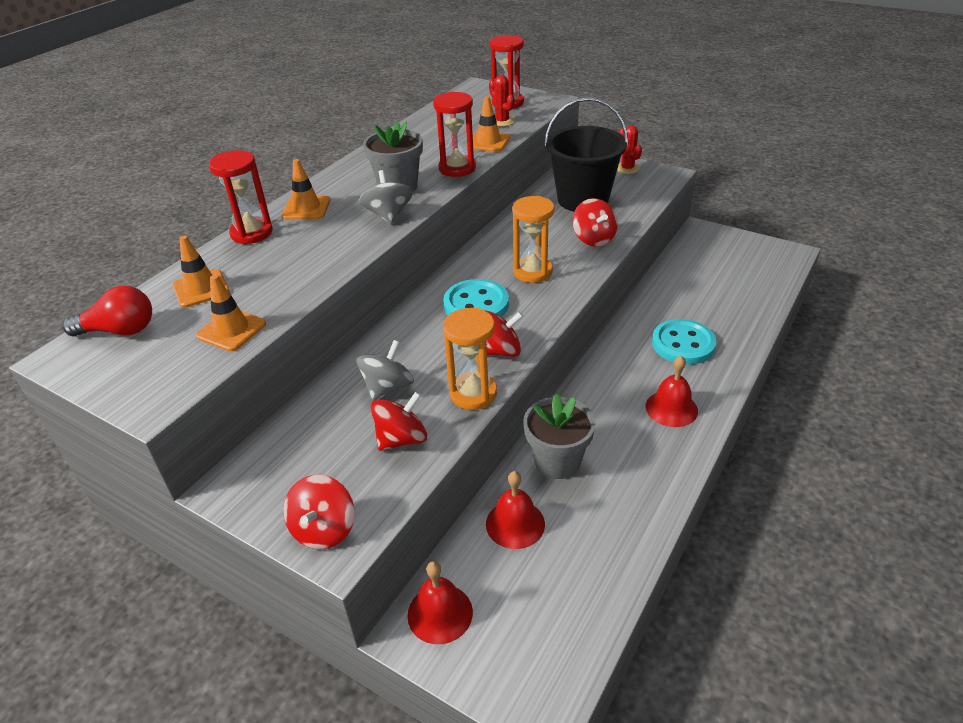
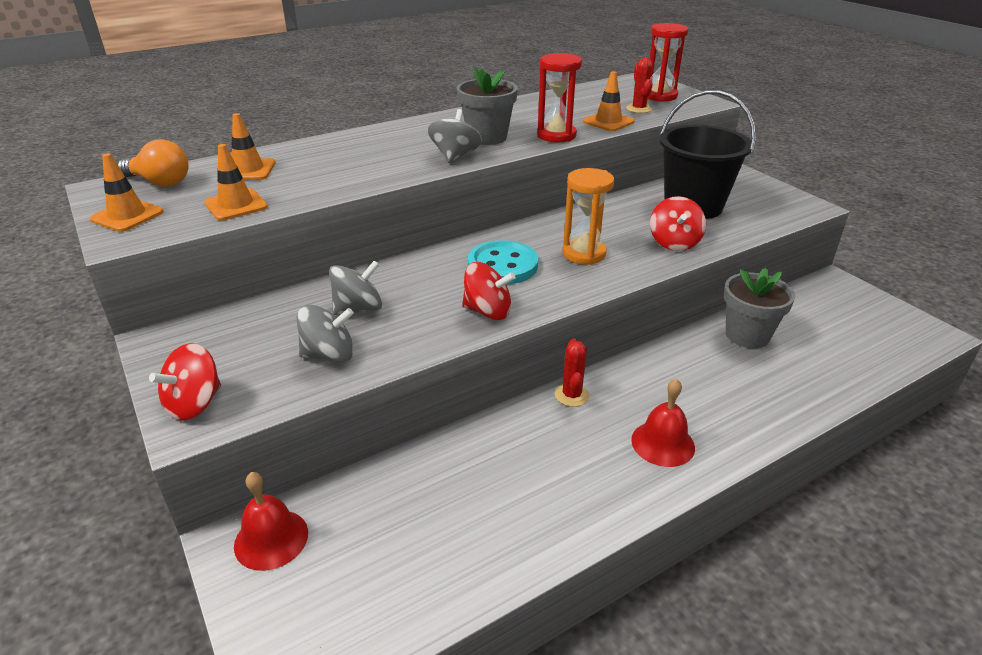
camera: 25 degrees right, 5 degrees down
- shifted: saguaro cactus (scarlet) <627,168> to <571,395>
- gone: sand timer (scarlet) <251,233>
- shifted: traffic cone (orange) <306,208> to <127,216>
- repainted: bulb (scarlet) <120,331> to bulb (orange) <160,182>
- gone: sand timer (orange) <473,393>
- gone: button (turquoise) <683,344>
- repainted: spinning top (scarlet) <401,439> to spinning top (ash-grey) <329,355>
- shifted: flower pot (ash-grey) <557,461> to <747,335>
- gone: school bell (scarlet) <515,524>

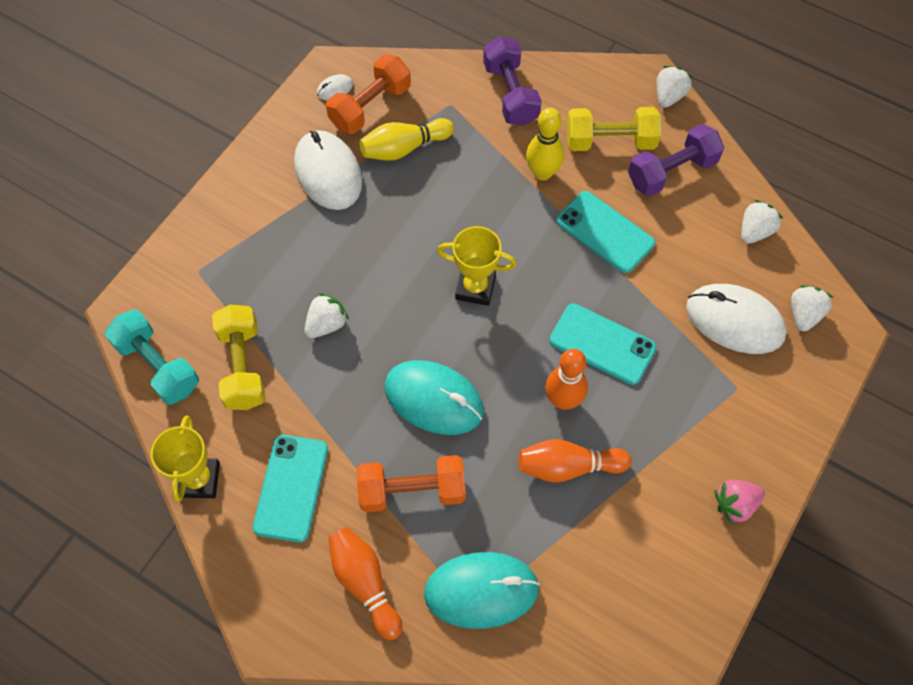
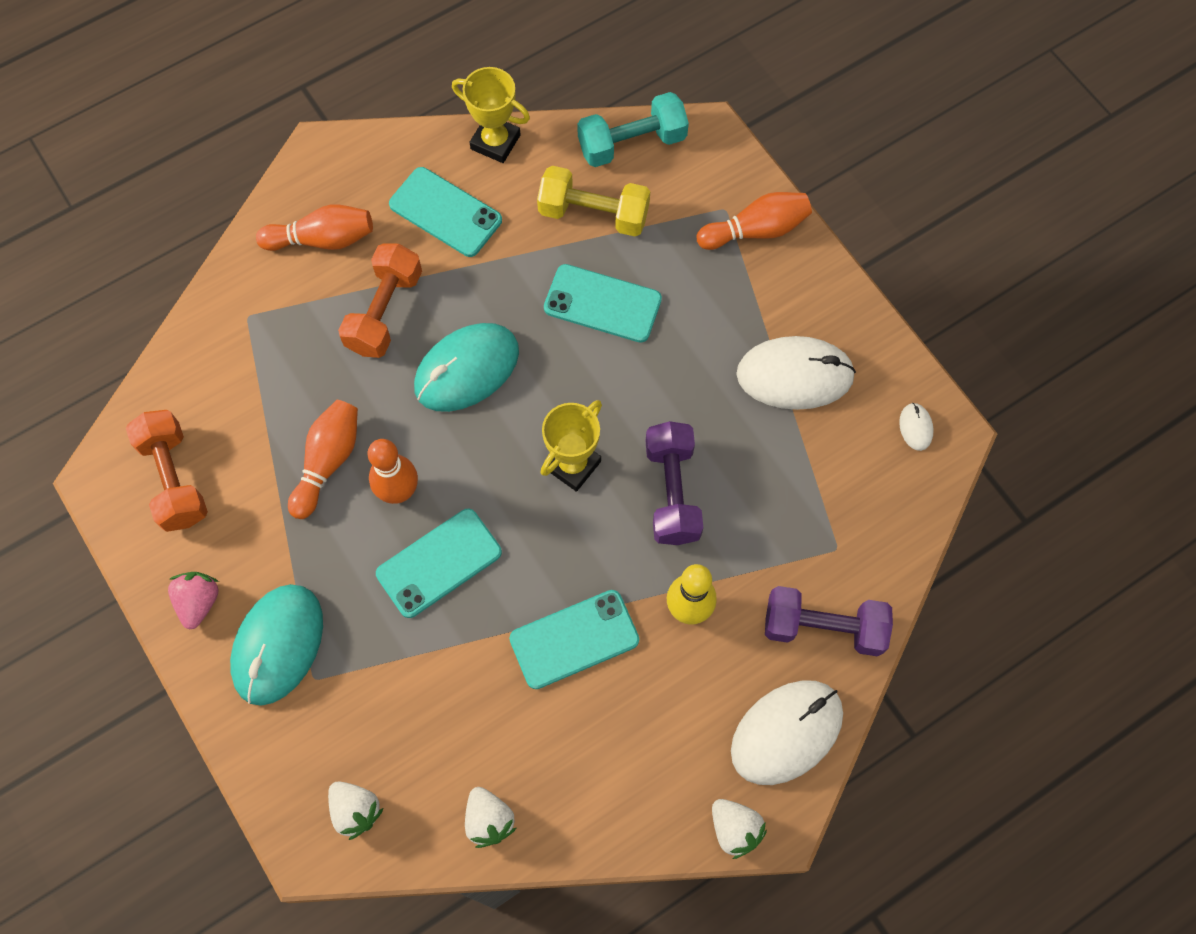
camera: 115 degrees right, 5 degrees up
- shifted: hand weight (orange) <370,106> to <174,479>
- gone: hand weight (bright yellow) <610,141>
- gone: tenpin (bright yellow) <404,148>
- shifted: hand weight (royal purple) <672,172> to <672,492>
- shifted: mouse (snow-white) <734,321> to <786,732>
- swapped: toy strawberry (snow-white) <326,324> to phone (turquoise) <602,304>
- shifted: mouse (turquoise) <481,590> to <278,645>
- new: tenpin (orange) <756,230>

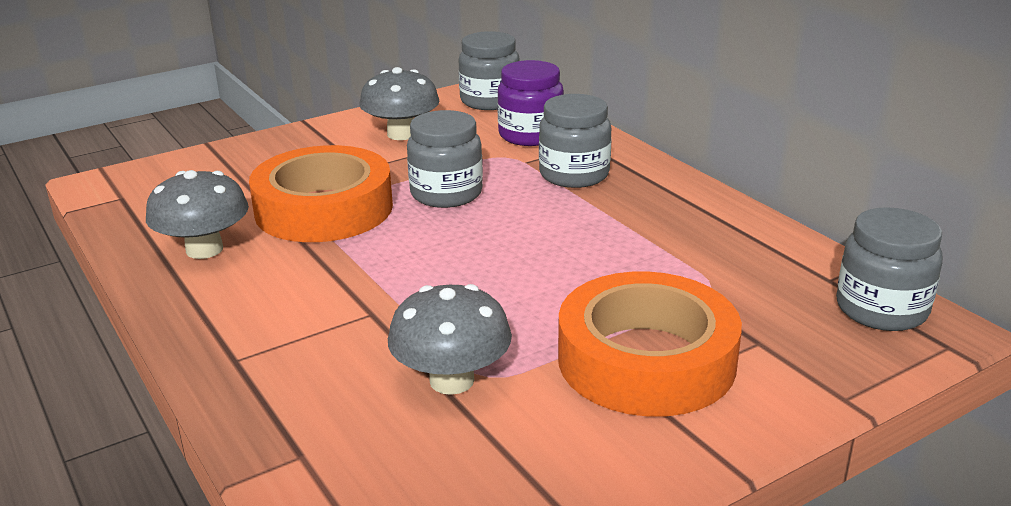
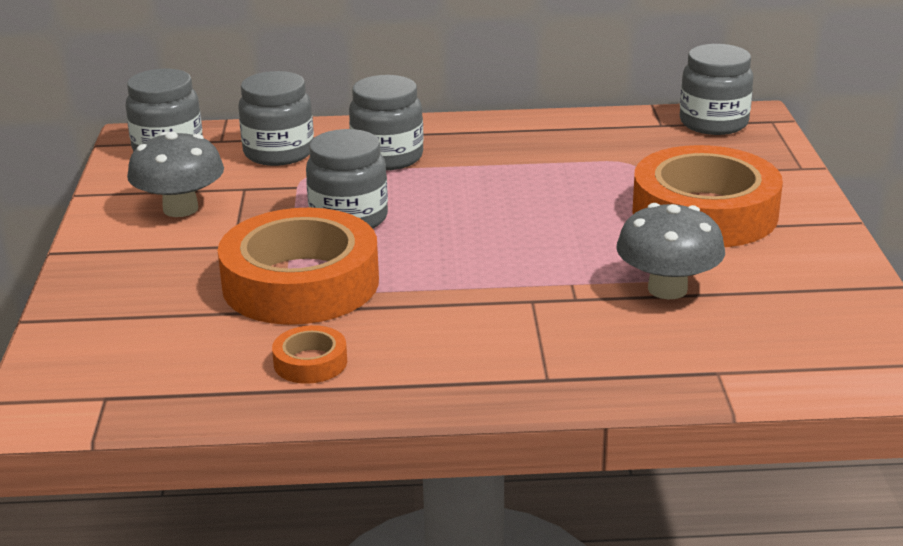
camera: 60 degrees left, 0 degrees up
- repainted: jam jar (royal purple) <530,135> to jam jar (ash-grey) <279,153>
- swapped: fungus (ash-grey) <204,249> to tape (orange) <310,362>

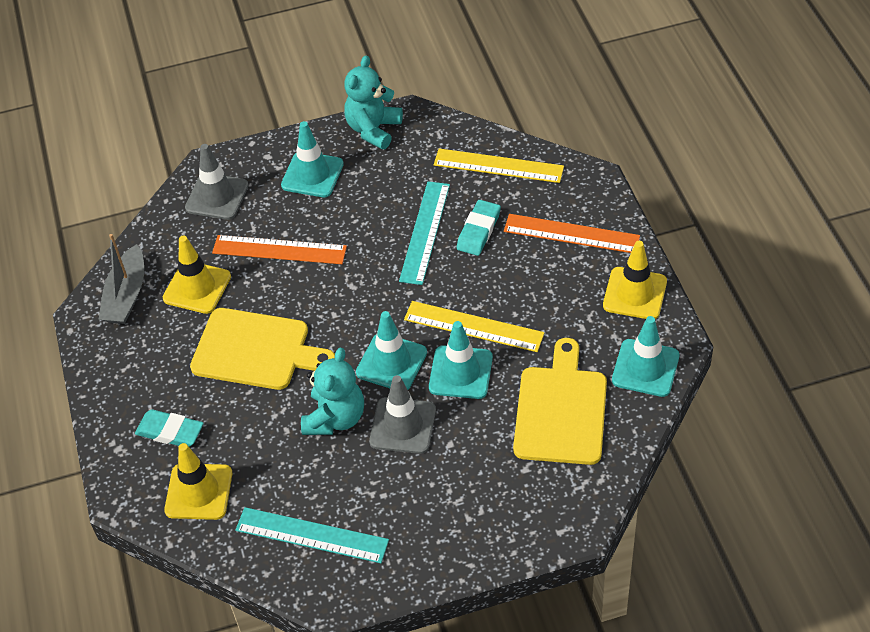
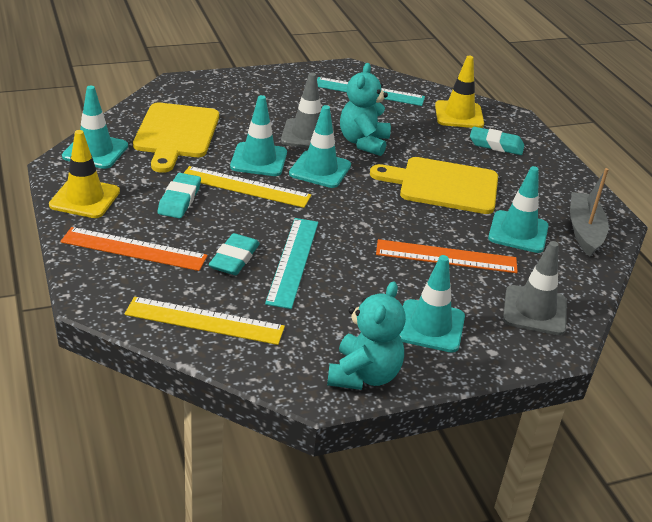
camera: 170 degrees right, 15 degrees down
- repainted: traffic cone (bright yellow) <197,287> to traffic cone (turquoise) <518,232>
- new: eraser (turquoise) <179,199>

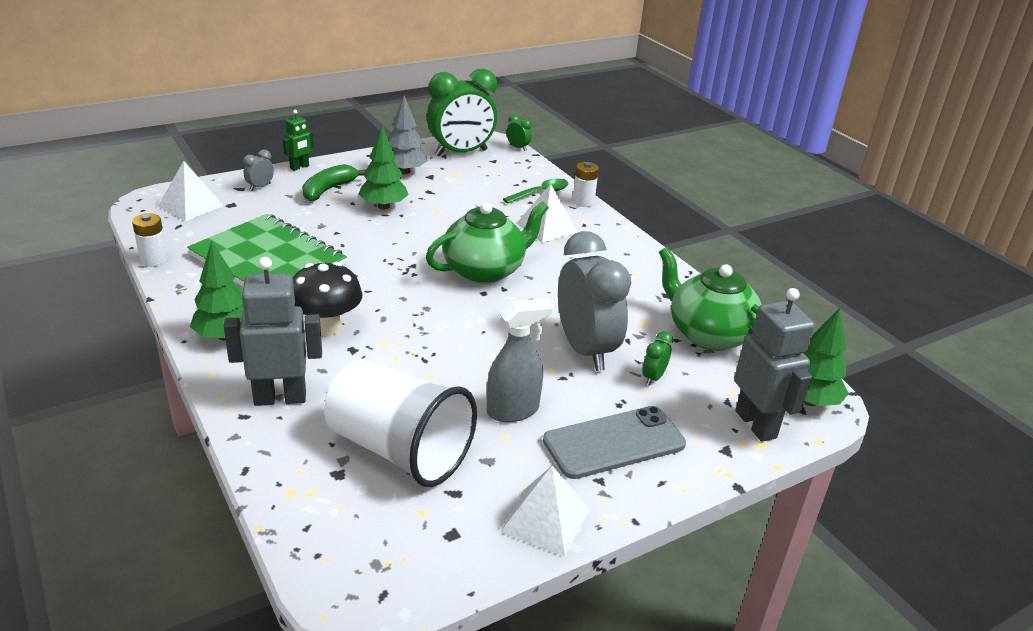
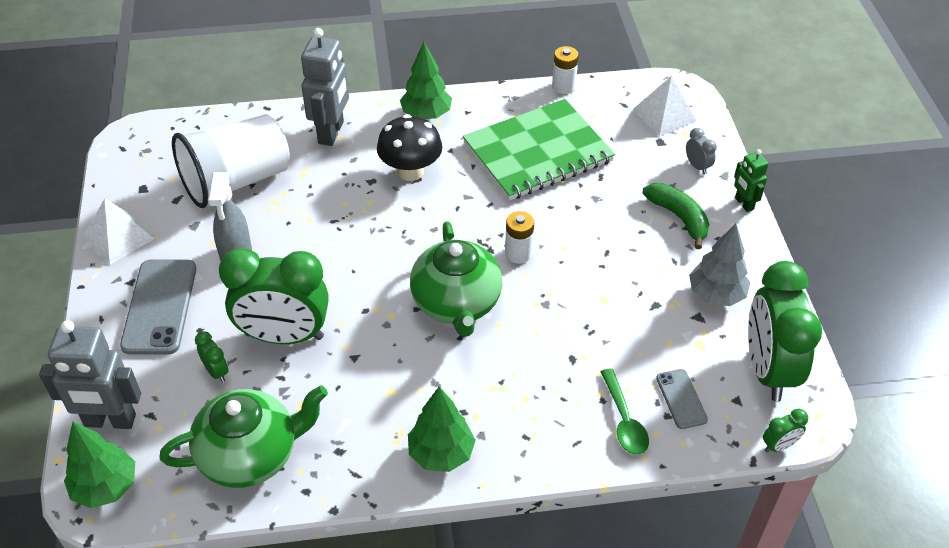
camera: 115 degrees right, 15 degrees up
- shifted: fir tree (leaf-green) <383,206> to <441,453>
- shifted: AA battery (snow-white) <583,202> to <518,253>
- gone: pyramid (snow-white) <546,227>
- repainted: bedside clock (ash-grey) <585,350> to bedside clock (leaf-green) <284,336>
- new: phone (ash-grey) <681,399>

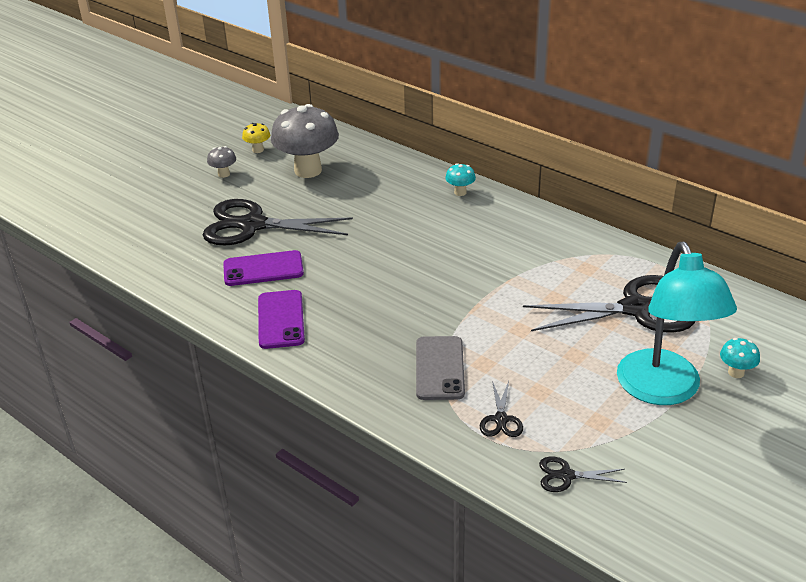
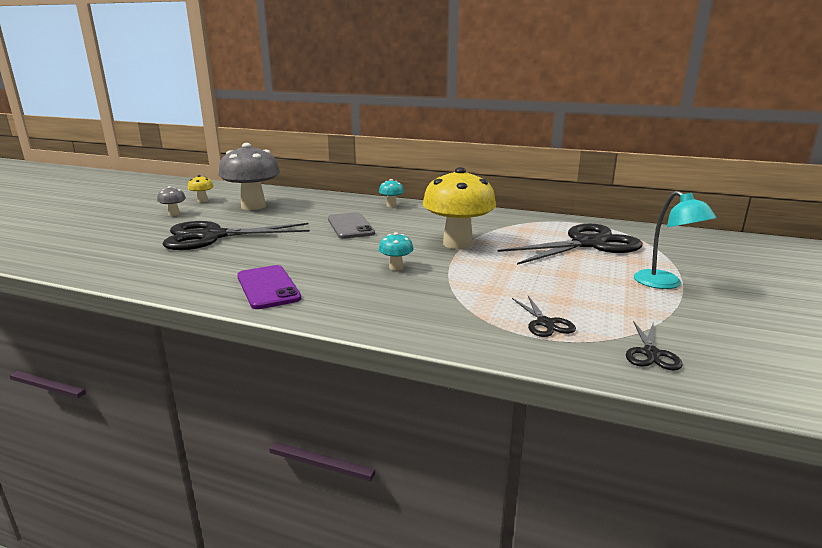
camera: 20 degrees left, 15 degrees down
- scaled: desk lamp (turquoise) <663,390> = <665,284> x0.57
- gone: phone (royal purple) <263,269>
- shifted: phone (ash-grey) <439,368> to <350,226>
- shifted: fungus (turquoise) <736,372> to <396,267>
- rotated: scissors (black) <566,476> = <651,353> 60 degrees counterclockwise
- new: fungus (bright yellow) <457,243>

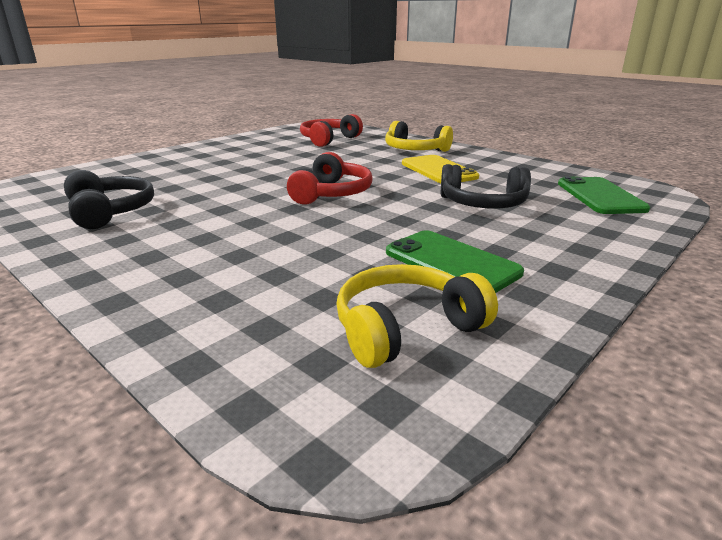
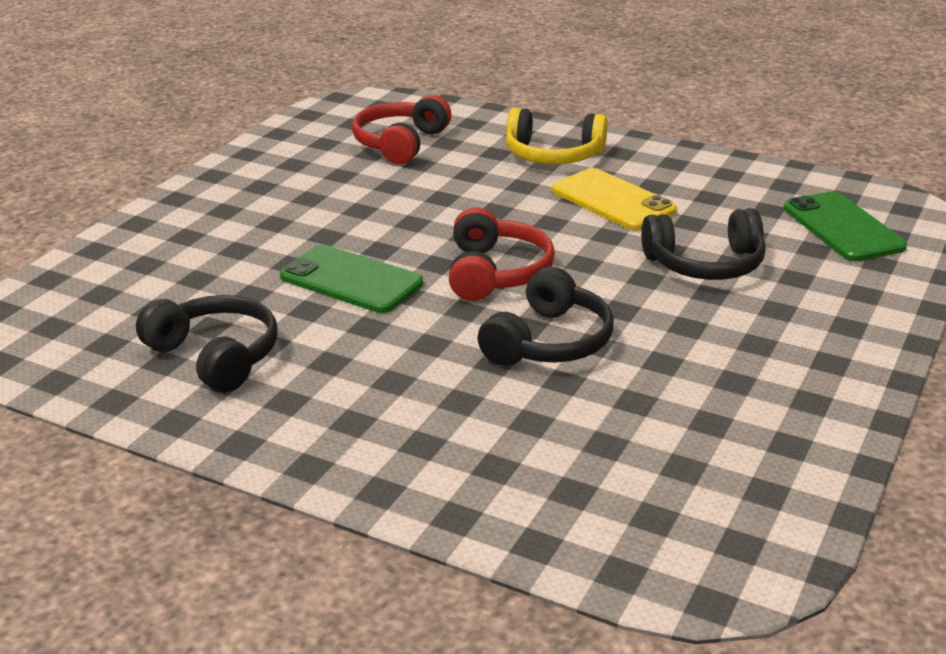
camera: 15 degrees left, 5 degrees up
- shifted: phone (leaf-green) <451,262> to <351,280>
- gone: over-ear headphones (bright yellow) <405,328>
- new: over-ear headphones (black) <549,342>

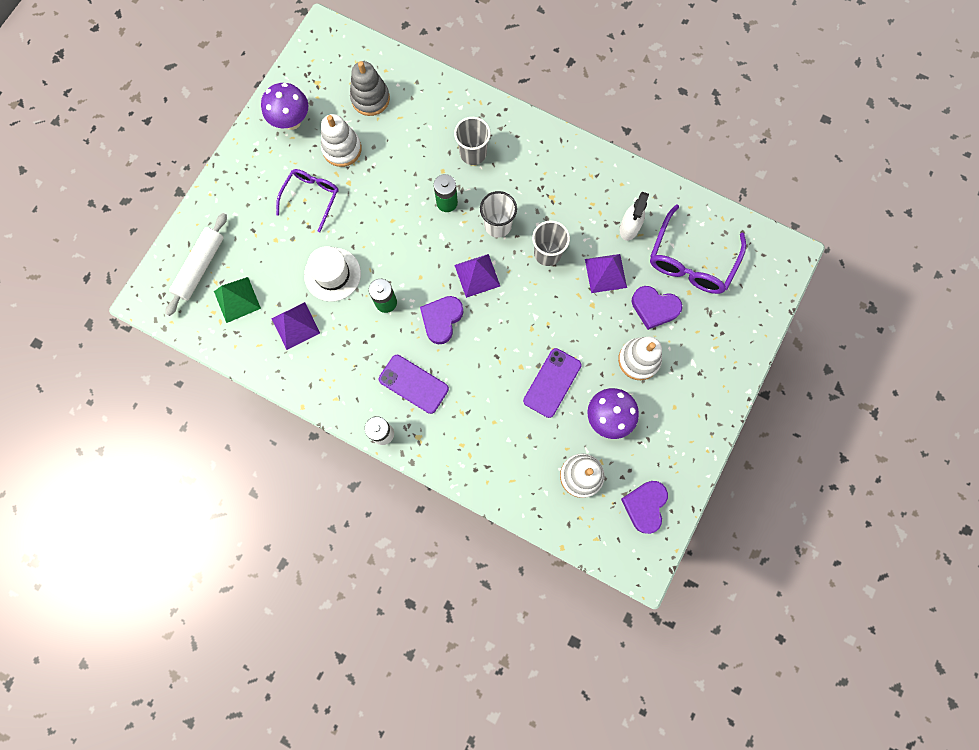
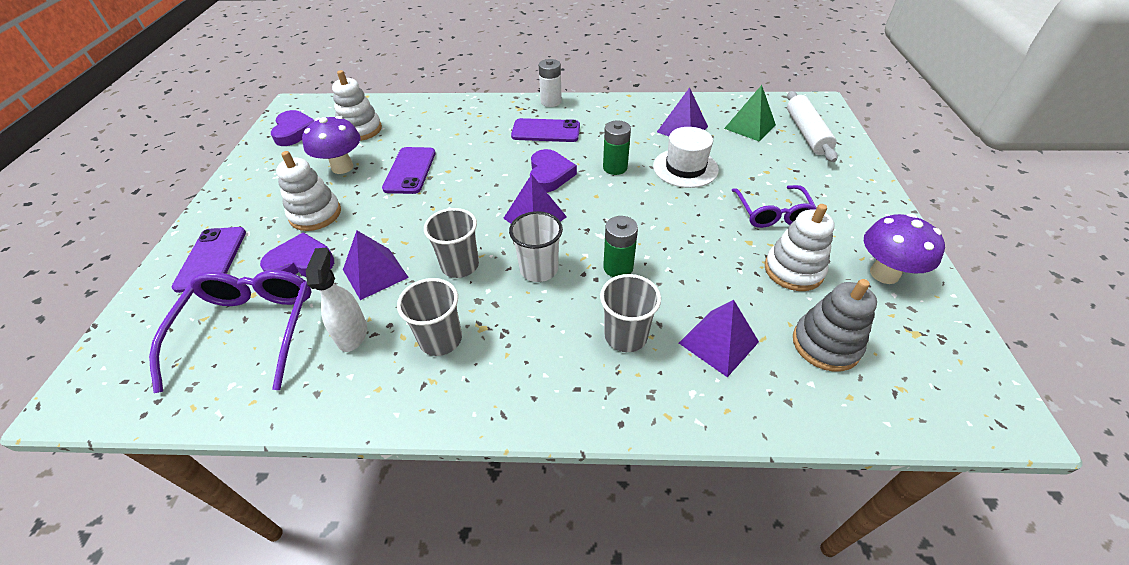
camera: 155 degrees right, 30 degrees down
- new: phone (royal purple) <211,259>
- new: tumbler (ash-grey) <440,339>
- new: pyramid (royal purple) <718,342>

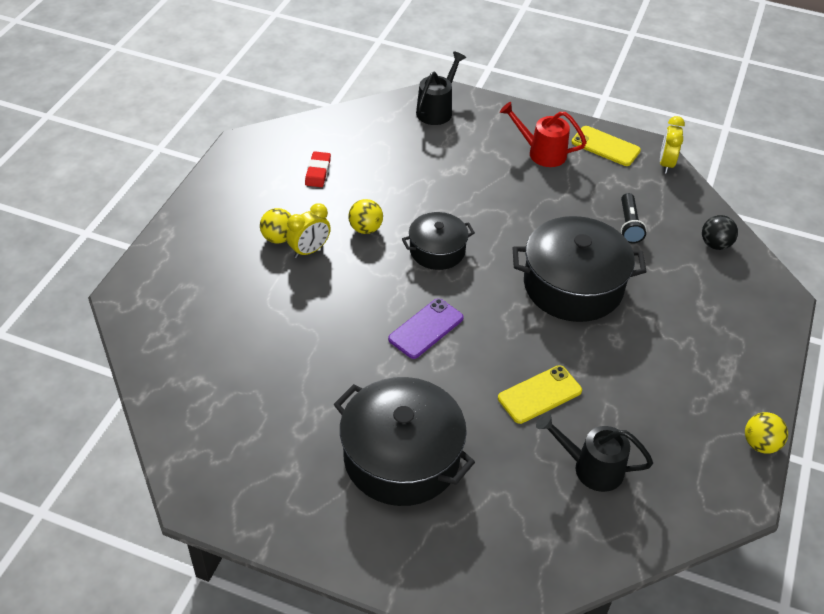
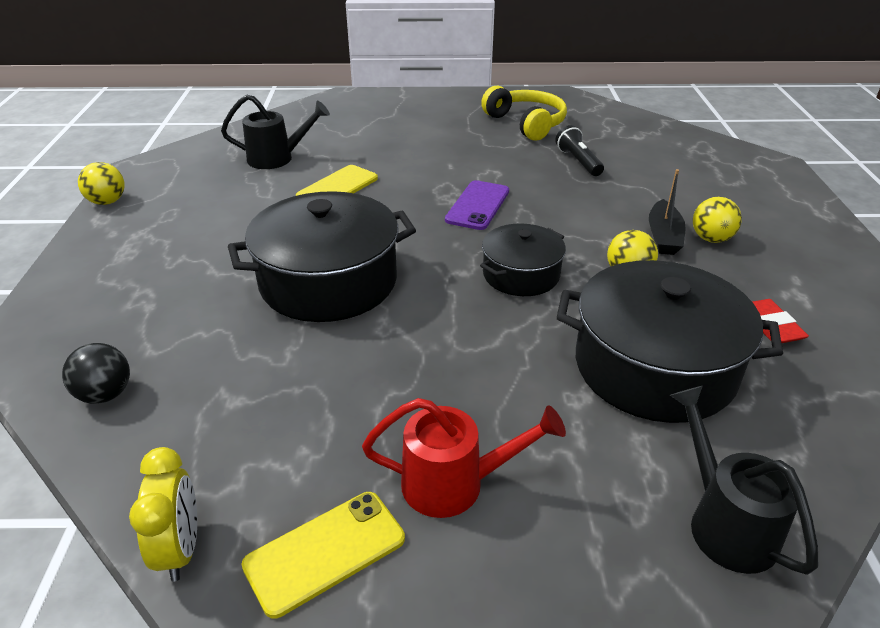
camera: 160 degrees right, 10 degrees down
- rotated: watering can (black) <437,110> = <724,522> 150 degrees clockwise
- rotated: phone (bright yellow) <605,146> = <325,552> 45 degrees counterclockwise
- shifted: torch (black) <629,225> to <578,161>
- swapped: bedside clock (bright yellow) <309,250> to toy boat (black) <663,236>
- shifted: stockpot (black) <401,457> to <654,367>
- new: over-ear headphones (bright yellow) <526,123>

